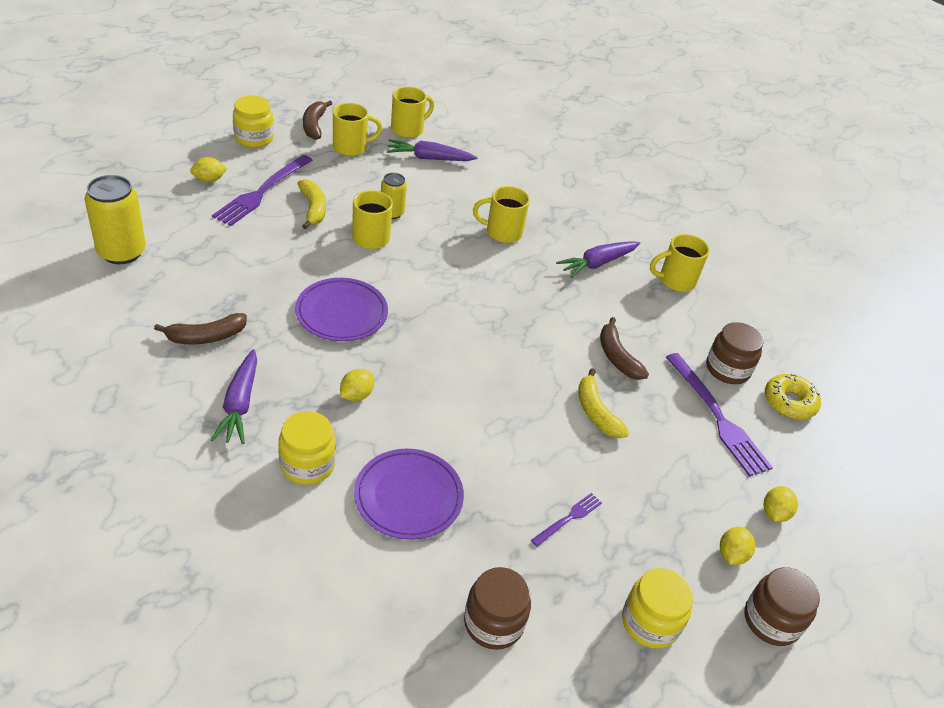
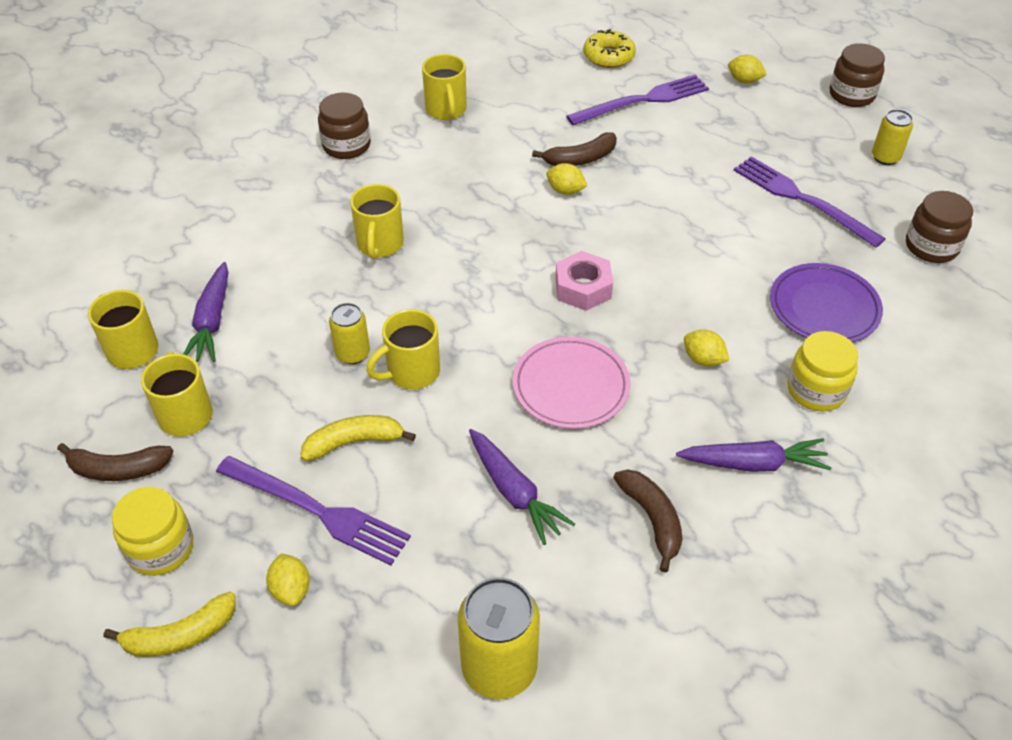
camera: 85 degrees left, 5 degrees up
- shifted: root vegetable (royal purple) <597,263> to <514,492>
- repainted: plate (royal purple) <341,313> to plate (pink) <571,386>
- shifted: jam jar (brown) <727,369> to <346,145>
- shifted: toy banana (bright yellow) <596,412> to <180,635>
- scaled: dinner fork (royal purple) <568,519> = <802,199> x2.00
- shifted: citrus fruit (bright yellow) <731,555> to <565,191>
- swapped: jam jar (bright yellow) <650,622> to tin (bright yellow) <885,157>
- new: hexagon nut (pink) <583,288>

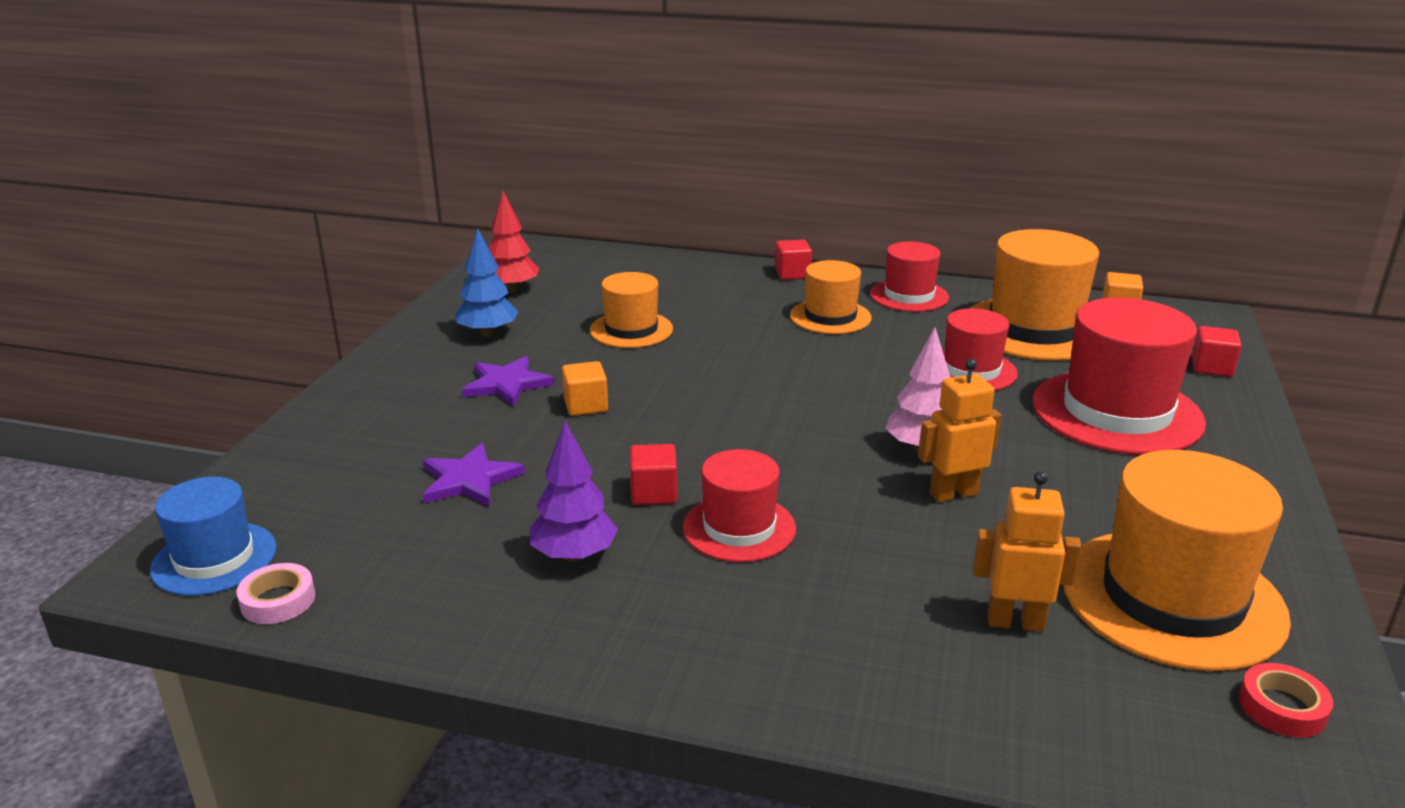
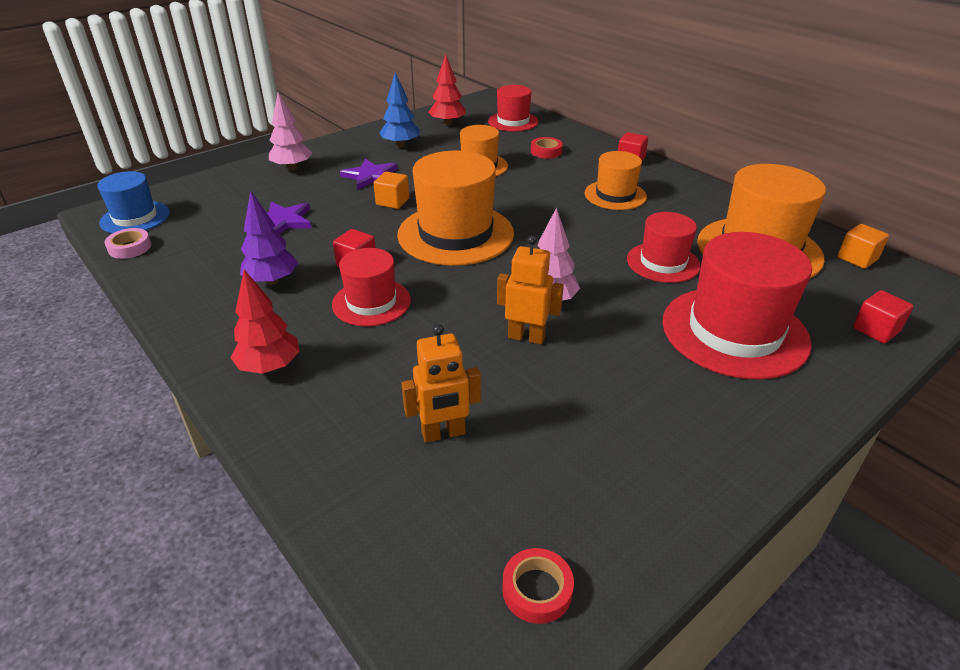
camera: 35 degrees right, 10 degrees up
- shifted: top hat (scarlet) <909,296> to <513,121>
- shifted: top hat (orange) <1172,598> to <455,234>
- rotated: toy robot (orange) <1015,622> = <443,433> 120 degrees clockwise
- new: fir tree (pink) <292,168>
- new: tape (scarlet) <546,151>
- new: fir tree (scarlet) <270,367>

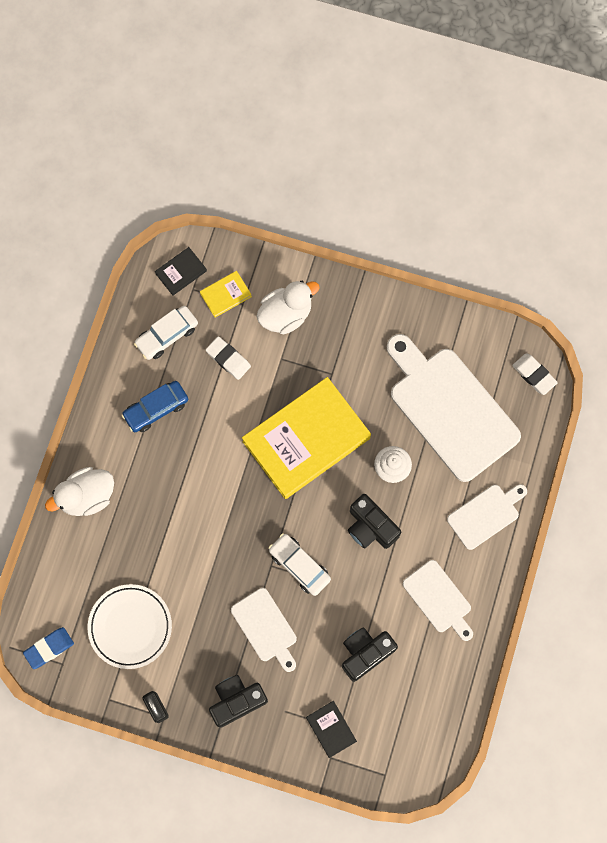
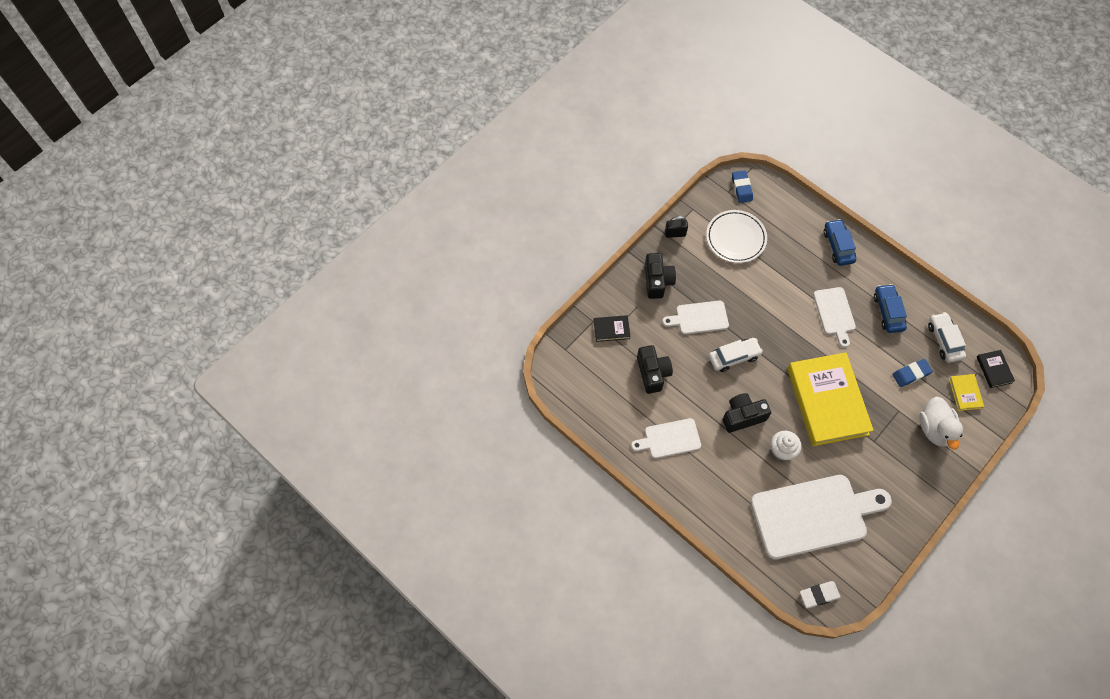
camera: 115 degrees right, 10 degrees down
- repainted: eraser (snow-white) <228,359> to eraser (cobalt) <911,374>
- swapped: toy duck (snow-white) <87,496> to toy car (cobalt) <838,246>
- shifted: chopping board (snow-white) <485,515> to <834,313>

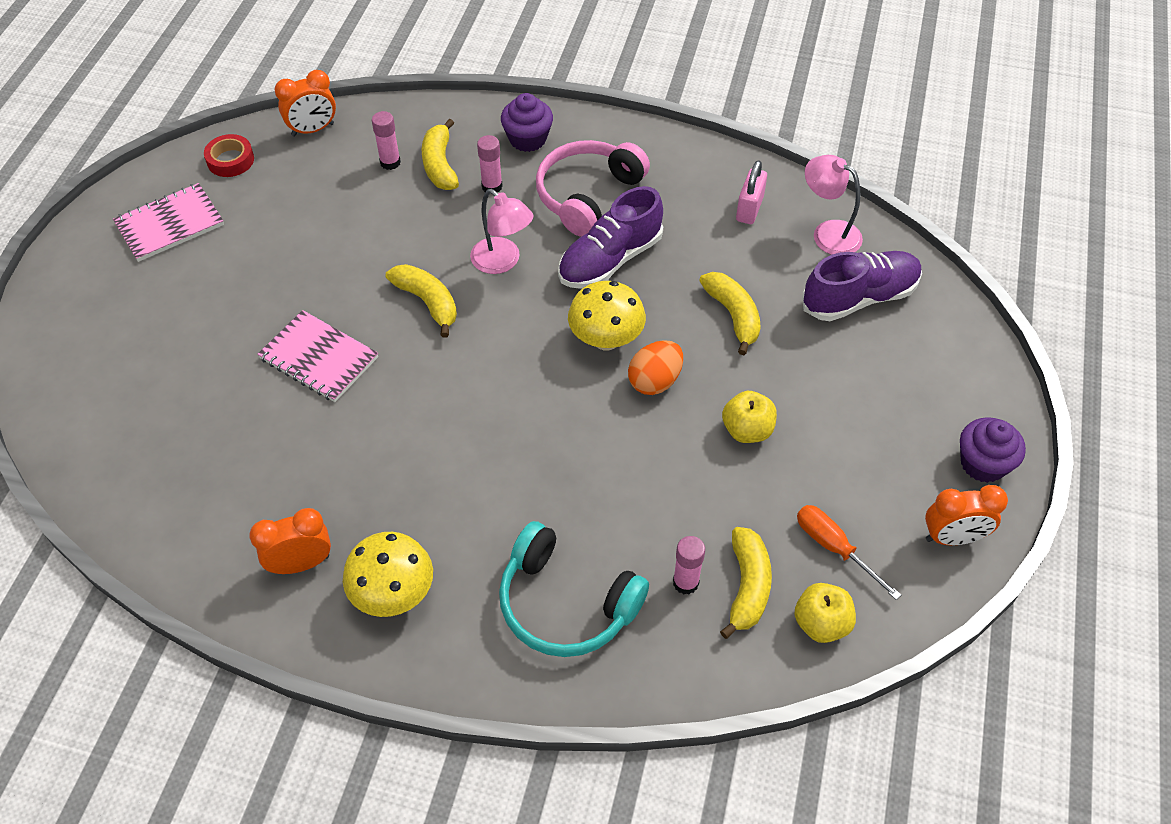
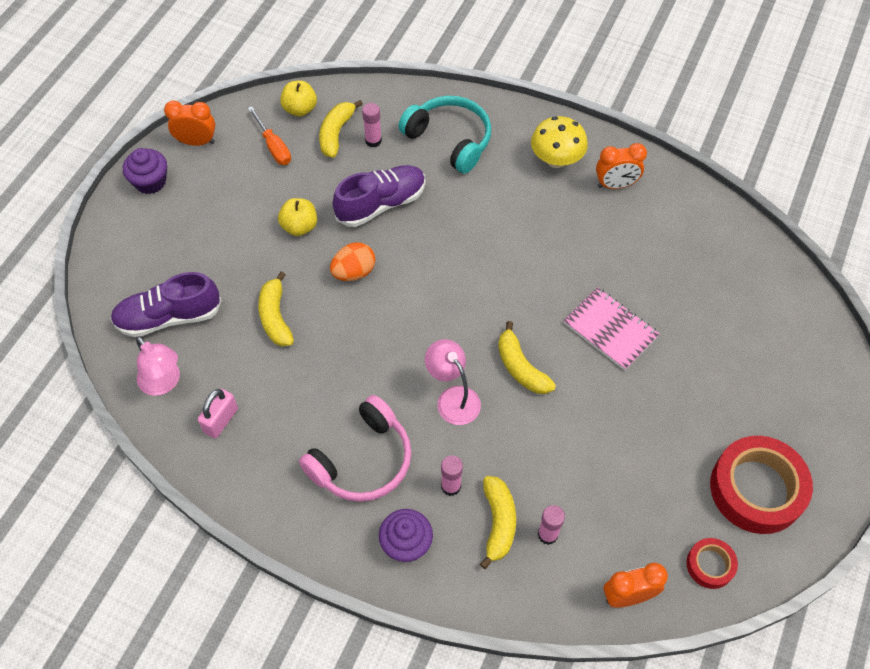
camera: 170 degrees left, 5 degrees up
- swapped: exercise book (pink) <170,224> to tape (scarlet) <756,489>
- shifted: lace-up shoe (royal purple) <610,260> to <381,204>
- gone: fungus (bright yellow) <606,339>

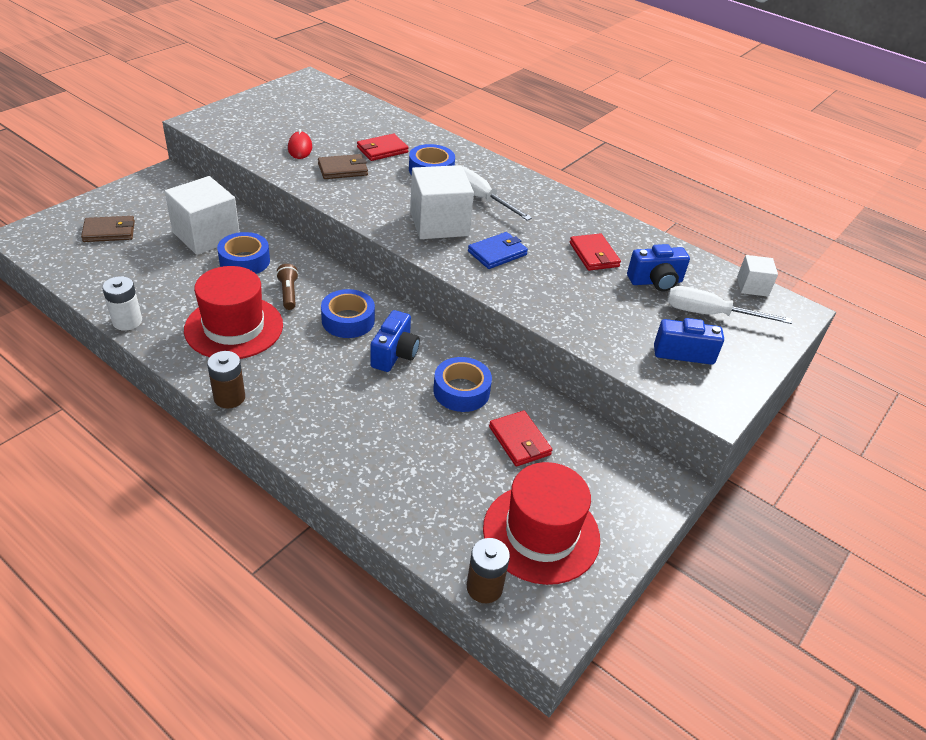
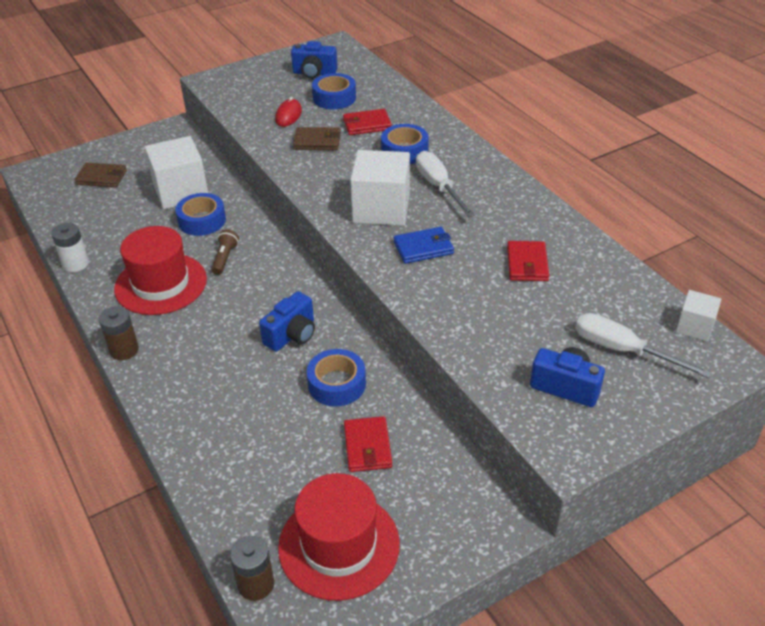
camera: 25 degrees right, 0 degrees up
- shifted: compact camera (cobalt) <655,282> to <314,73>
- shifted: tape (cobalt) <348,320> to <334,98>

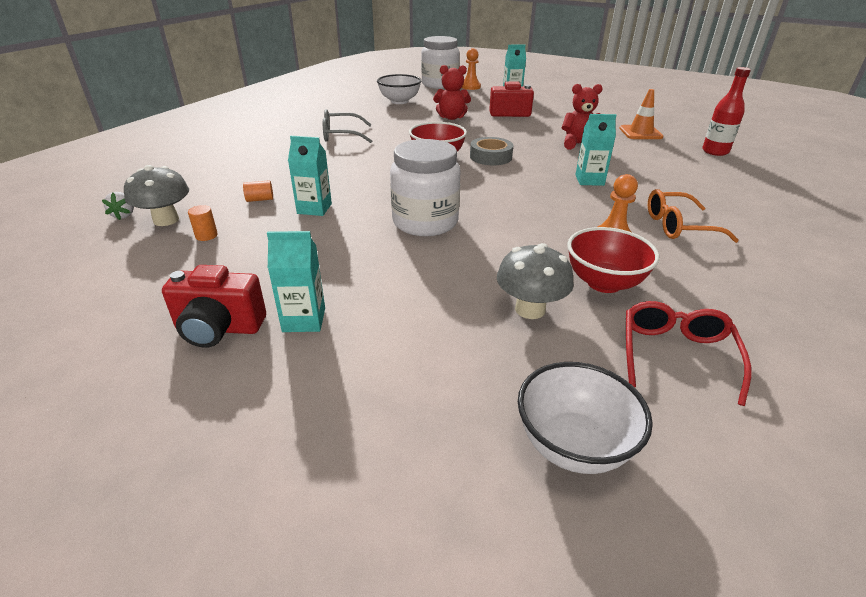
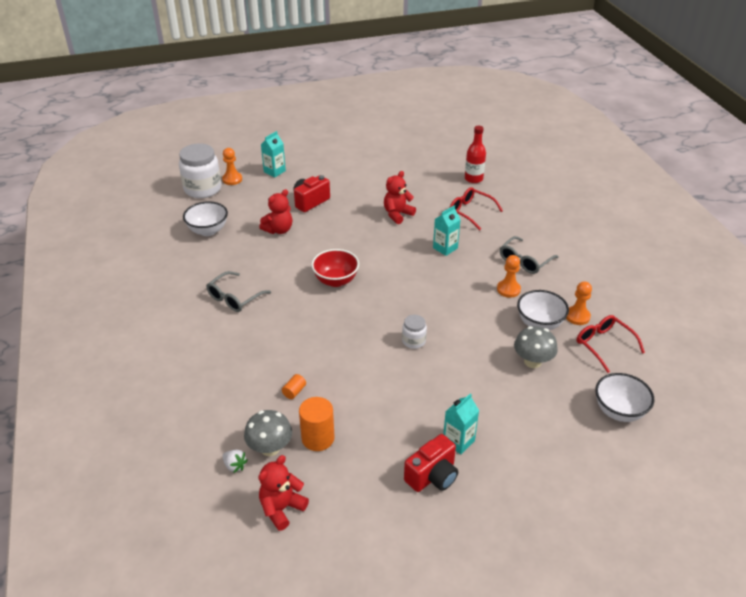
camera: 45 degrees left, 5 degrees up
- gone: traffic cone (orange) <640,133>
- gone: carton (turquoise) <314,208>
- gone: tape (ash-grey) <490,157>
- scaled: jam jar (snow-white) <425,222> = <413,341> x0.50
- repainted: spectacles (orange) <678,226> to spectacles (ash-grey) <524,261>
- scaled: cylinder shape (orange) <206,235> = <318,438> x2.00
- repainted: serving bowl (scarlet) <604,283> to serving bowl (snow-white) <539,324>
- new: spectacles (scarlet) <470,212>
- new: game pawn (orange) <577,316>
- new: stuffed bear (scarlet) <282,508>

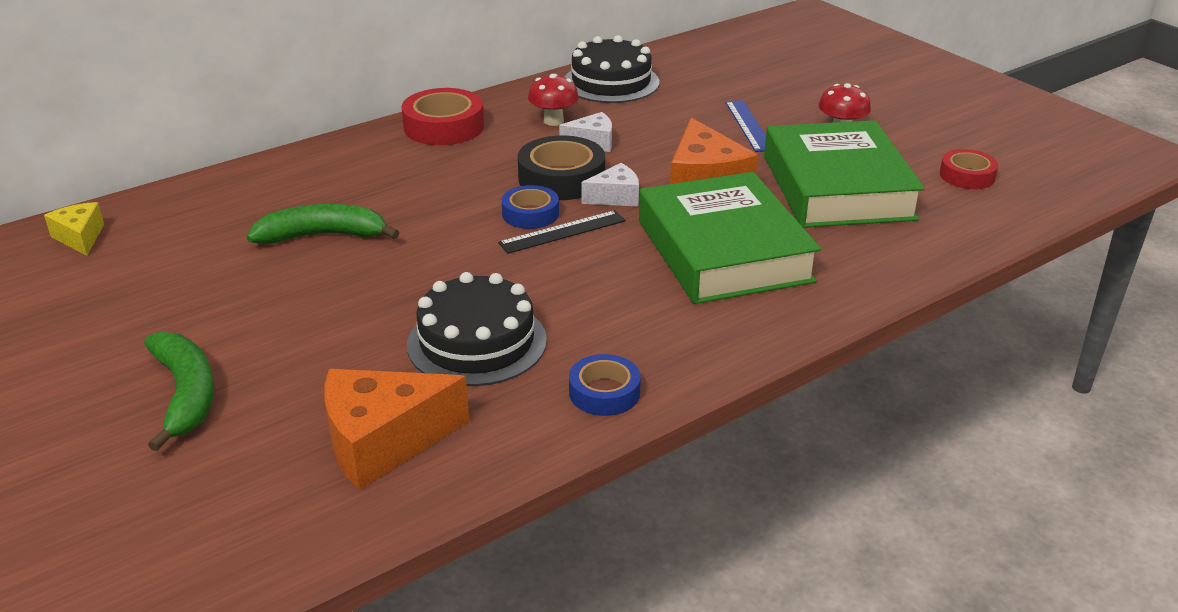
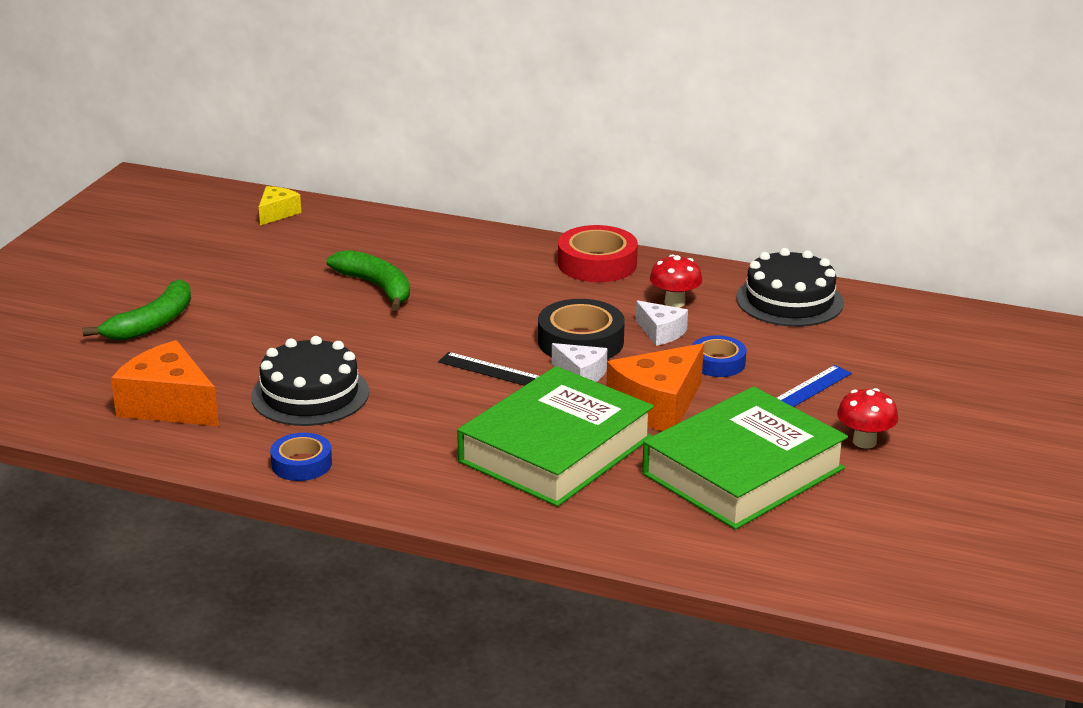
camera: 55 degrees right, 5 degrees down
- gone: tape (scarlet) <967,176>
- shifted: tape (cobalt) <530,214> to <718,363>

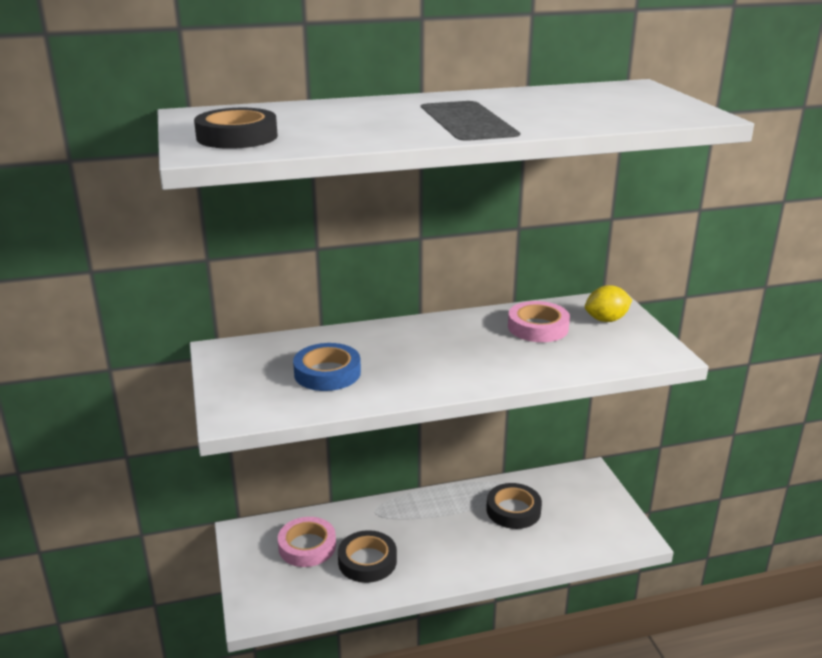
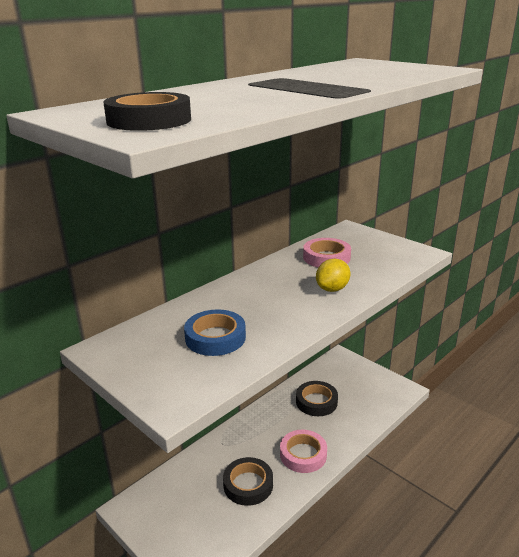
camera: 30 degrees left, 0 degrees up
- shifted: citrus fruit (bright yellow) <606,320> to <332,289>
- shifted: tape (pink) <307,546> to <303,454>

